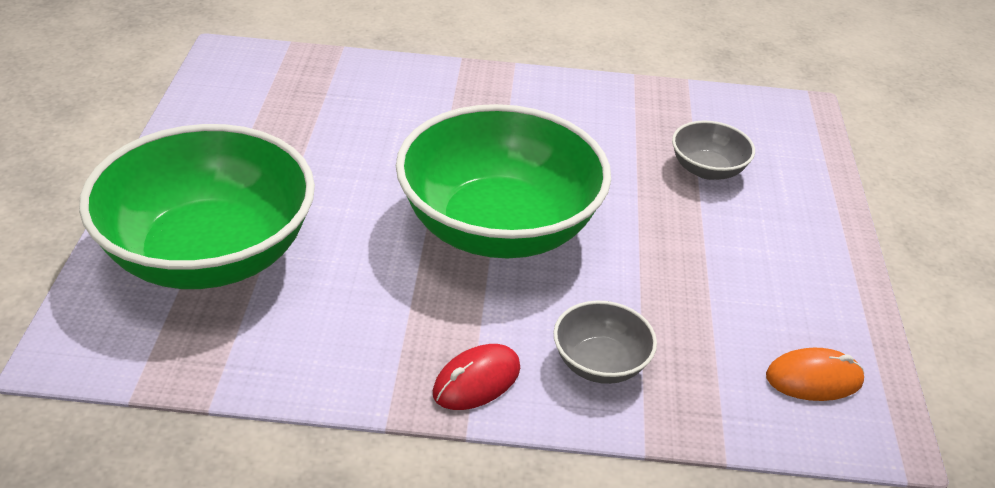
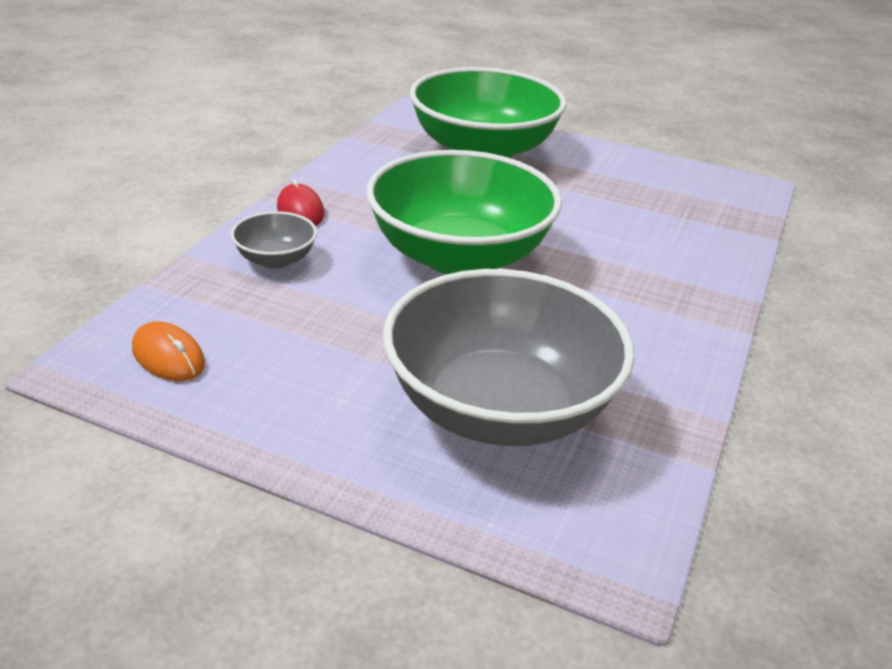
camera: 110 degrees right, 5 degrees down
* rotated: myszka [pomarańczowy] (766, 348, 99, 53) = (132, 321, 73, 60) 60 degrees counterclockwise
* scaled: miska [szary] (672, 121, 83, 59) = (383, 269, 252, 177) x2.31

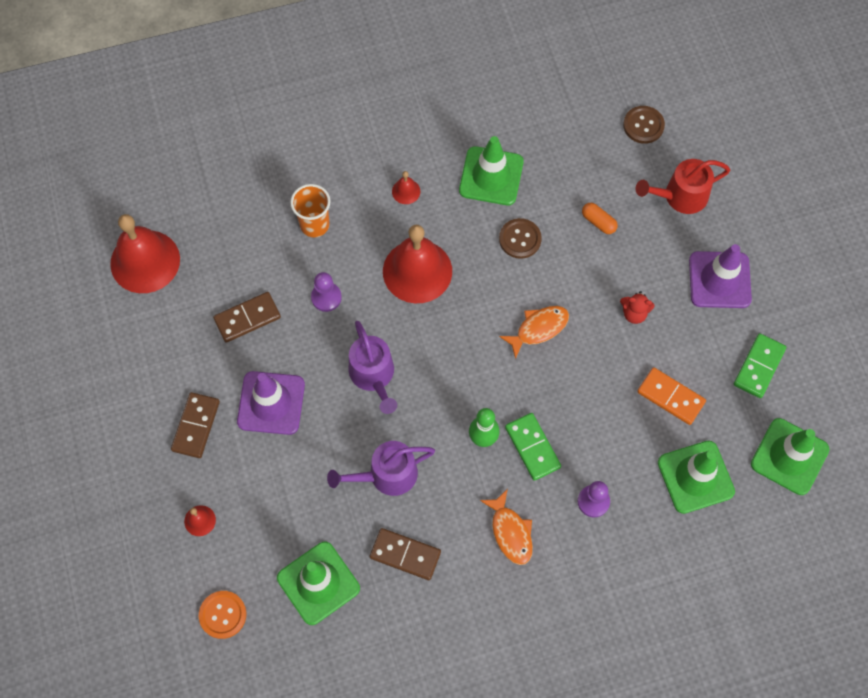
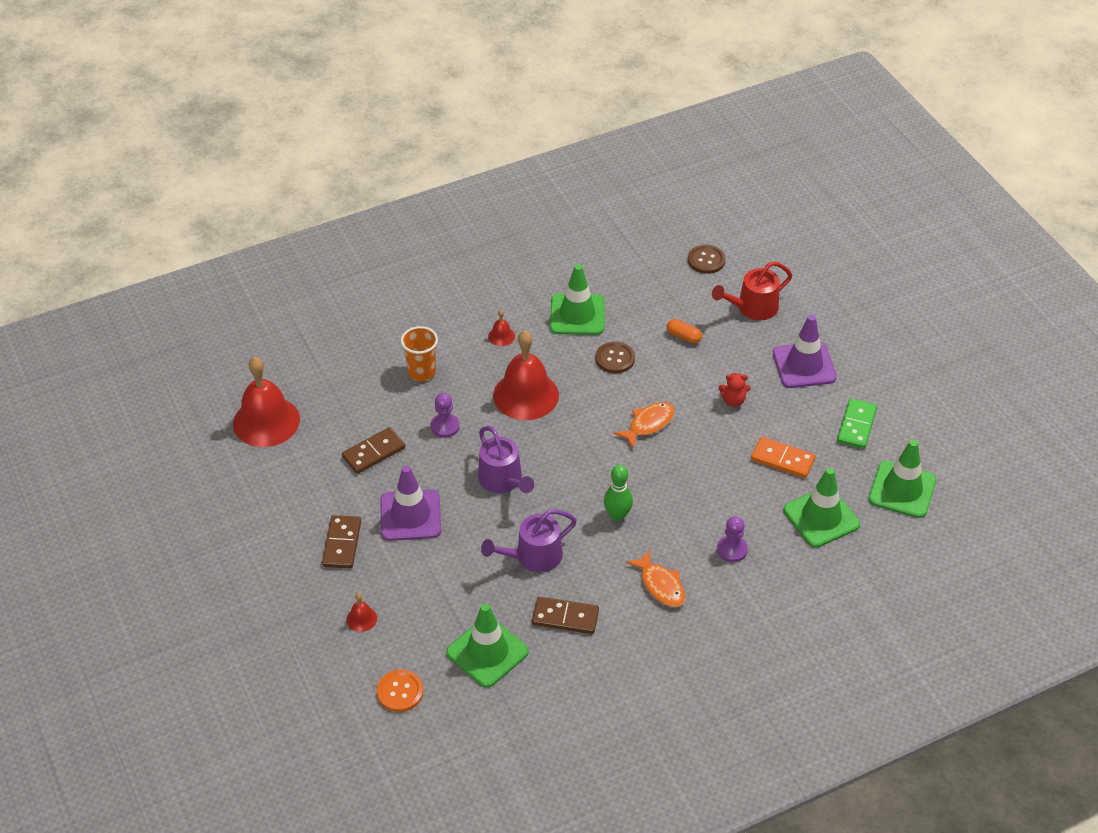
camera: 10 degrees left, 20 degrees down
* gone: kostka domina [zielony] (505, 413, 56, 68)

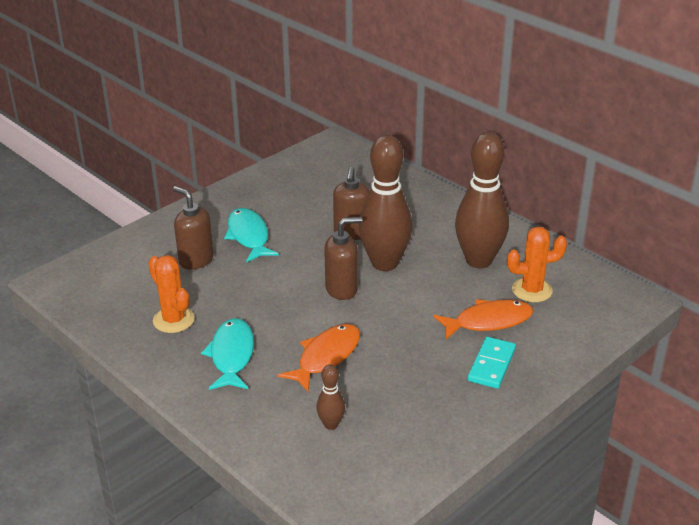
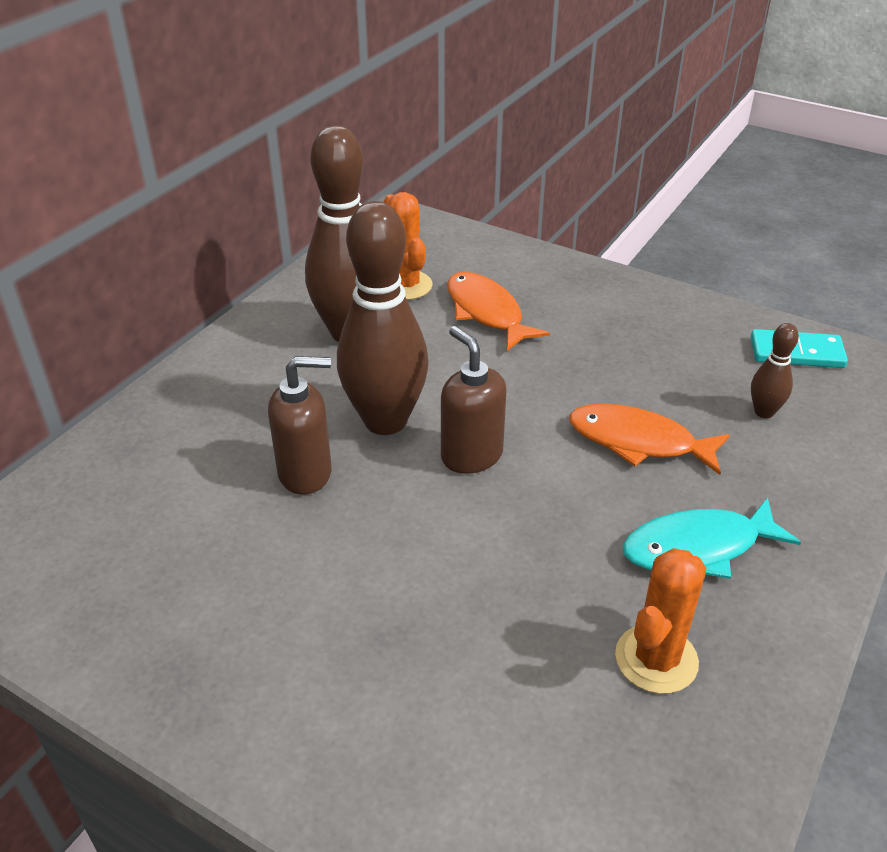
camera: 105 degrees left, 5 degrees up
* shifted: kostka domina [turkusowy] (468, 337, 48, 52) to (751, 329, 97, 39)
* gone: dozownik mydła [brązowy] (173, 186, 41, 84)
* gone: ryba [turkusowy] (224, 208, 55, 54)

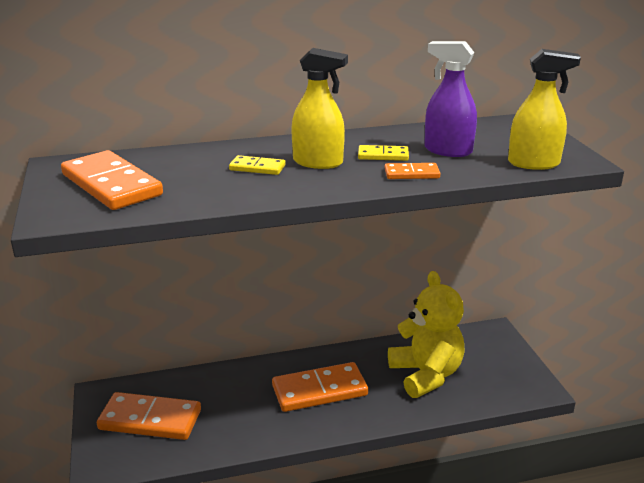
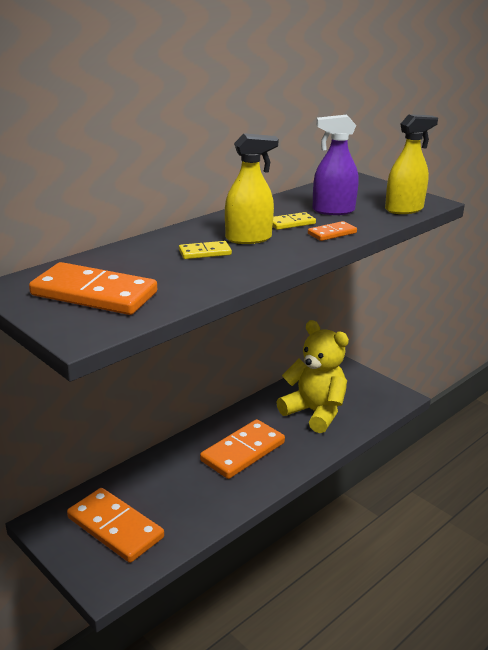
camera: 30 degrees left, 0 degrees up
* rotated: kostka domina [pomarańczowy] (97, 392, 104, 48) = (67, 488, 97, 75) 60 degrees clockwise

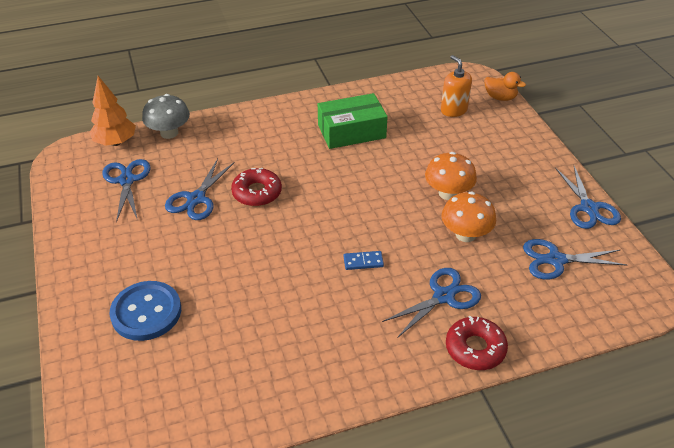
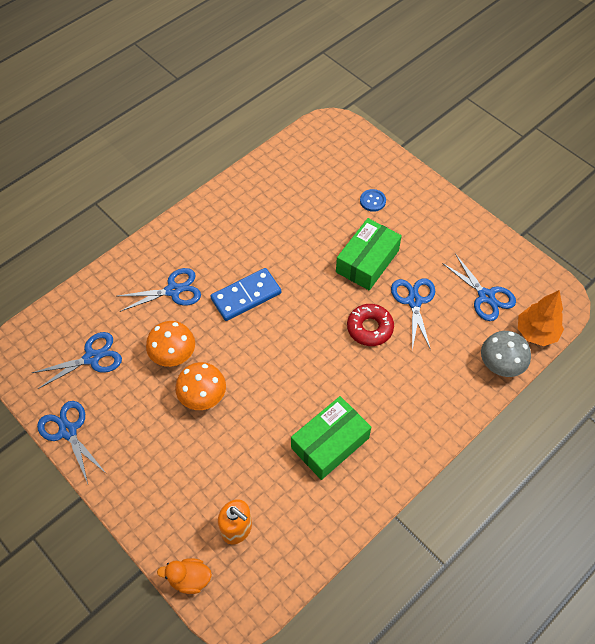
camera: 155 degrees right, 15 degrees up
* rotated: nożyczki [niebieski] (382, 268, 99, 70) = (118, 268, 83, 44) 135 degrees counterclockwise
* scaled: kostka domina [niebieski] (344, 251, 40, 19) = (210, 268, 71, 53) x2.02
* new: pudełko [zielony] (336, 218, 66, 73)
* scaled: guzik [niebieski] (110, 281, 71, 60) = (360, 189, 26, 23) x0.52
* gone: donut [czerwony] (446, 316, 62, 54)

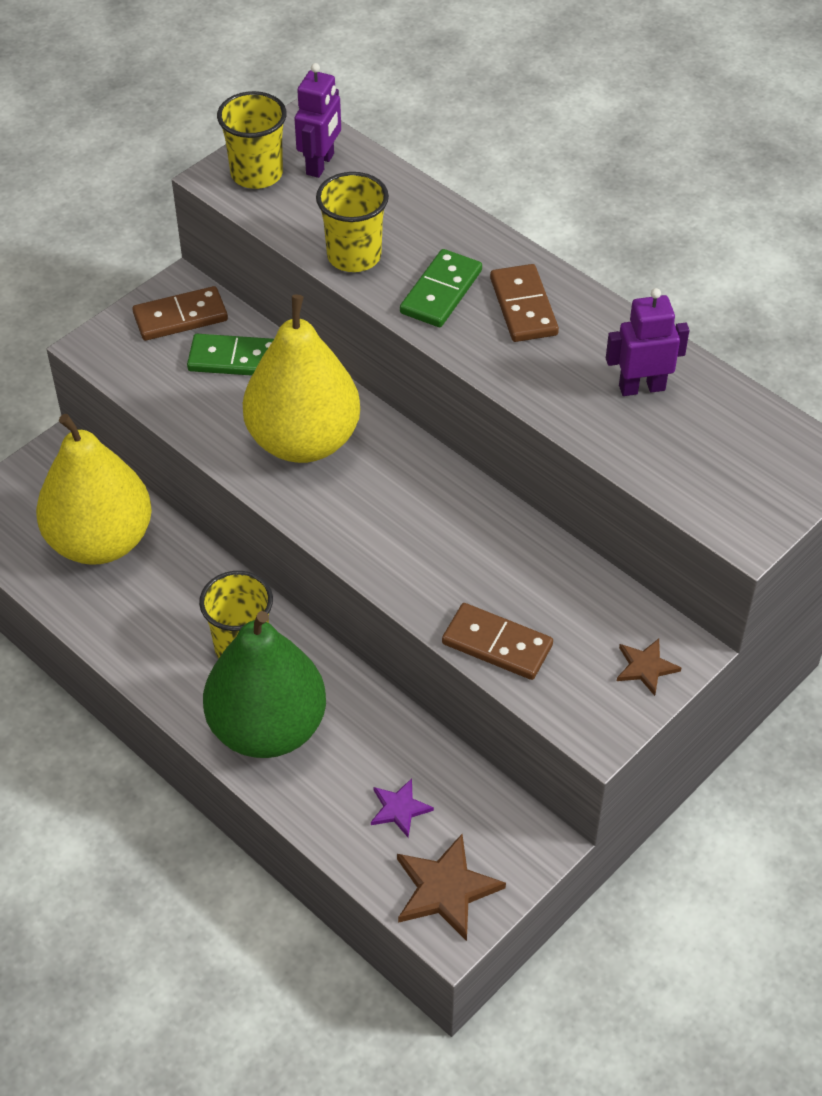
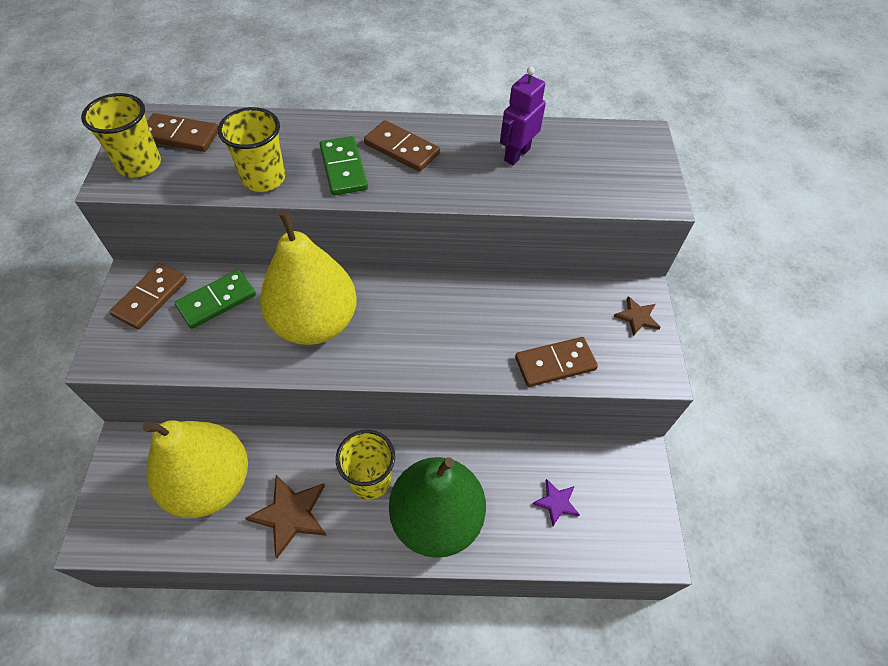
camera: 45 degrees left, 5 degrees up
* swapped: robot [fioletowy] (294, 63, 47, 115) to kostka domina [brązowy] (147, 113, 71, 39)
* shifted: gwiazda [brązowy] (397, 834, 109, 107) to (245, 475, 82, 83)

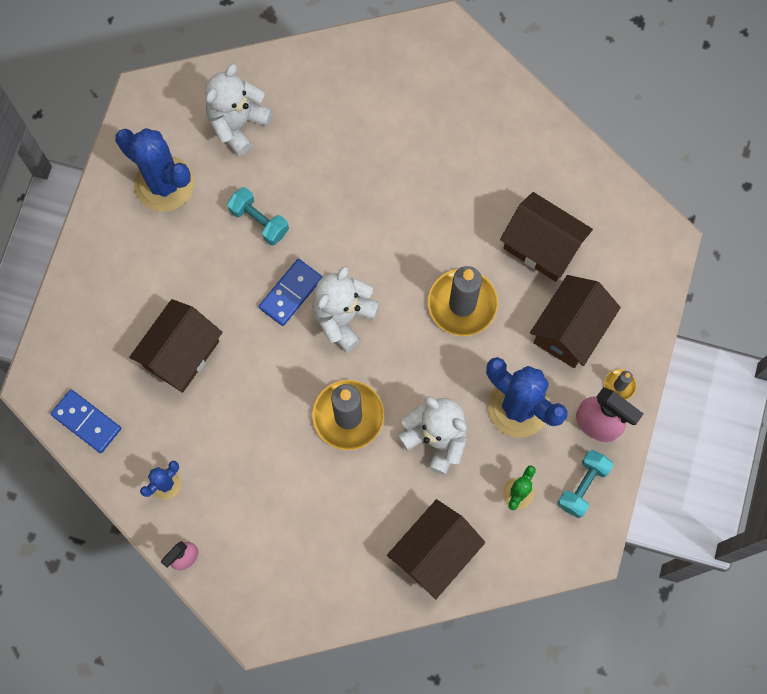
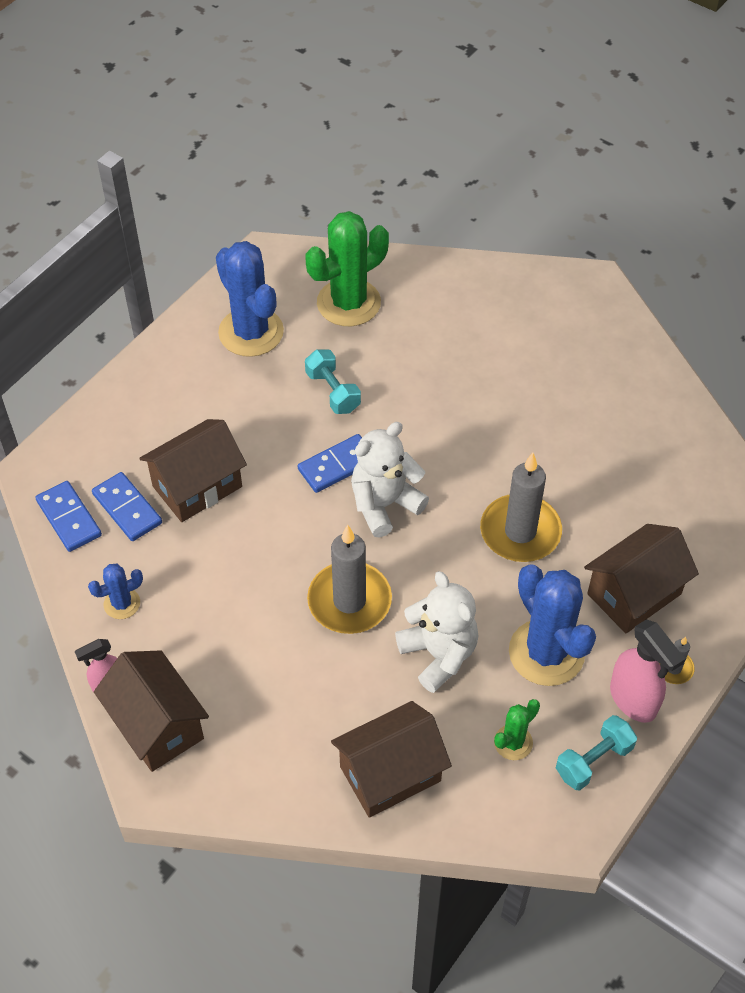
camera: 20 degrees right, 20 degrees down
* new: kostka domina [niebieski] (92, 472, 70, 69)
* shifted: domek [brązowy] (500, 192, 93, 90) to (94, 650, 115, 122)
* swapped: miś [biały] (205, 64, 68, 92) to kaktus [zielony] (305, 211, 84, 115)

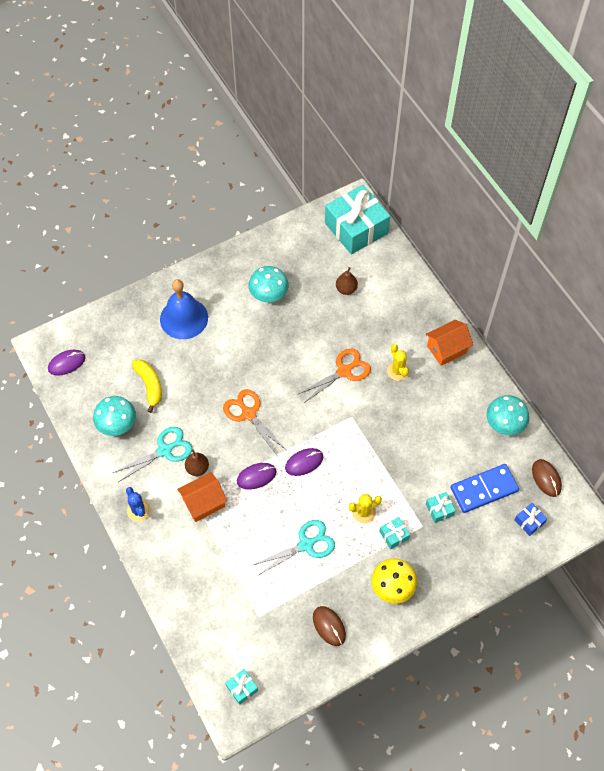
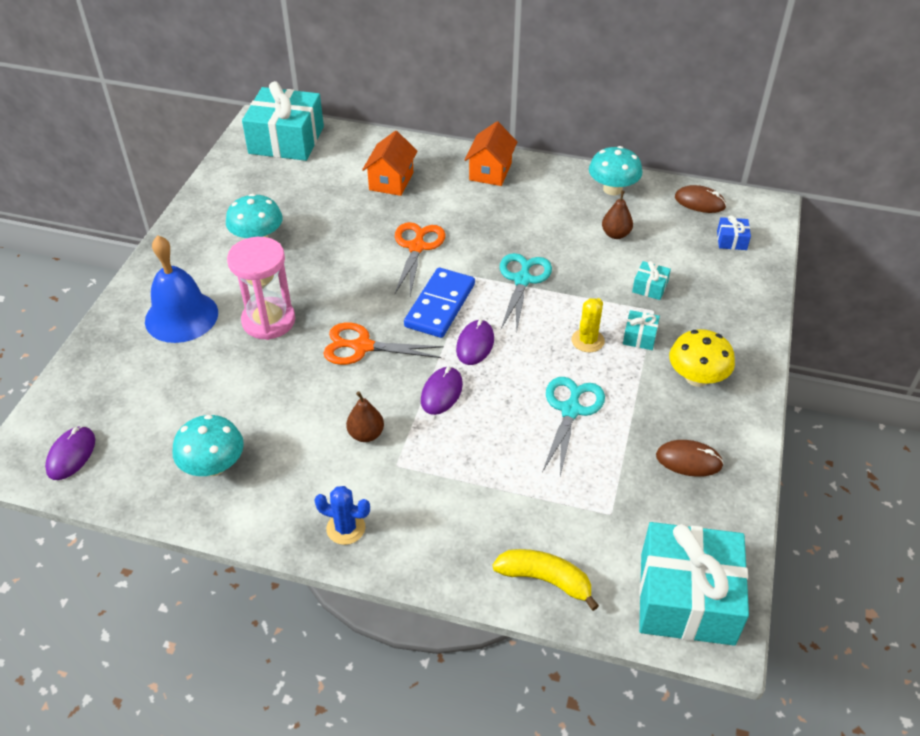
camera: 45 degrees left, 15 degrees down
* new: klepsydra [różowy] (227, 237, 68, 103)
* shifted: domek [pomarańczowy] (177, 472, 50, 50) to (362, 131, 55, 65)
* shifted: kostka domina [niebieski] (450, 464, 69, 49) to (404, 268, 71, 70)
* shifted: banan [żółty] (132, 359, 30, 54) to (492, 549, 107, 62)
* shifted: nożyczki [turkusowy] (113, 427, 79, 55) to (500, 253, 52, 80)
* shifted: gruszka [brązowy] (336, 267, 22, 28) to (602, 191, 31, 48)
* scaled: prezent [turkusowy] (225, 669, 33, 36) = (639, 522, 110, 124) x2.45
* gone: kaktus [żółty] (387, 344, 22, 37)

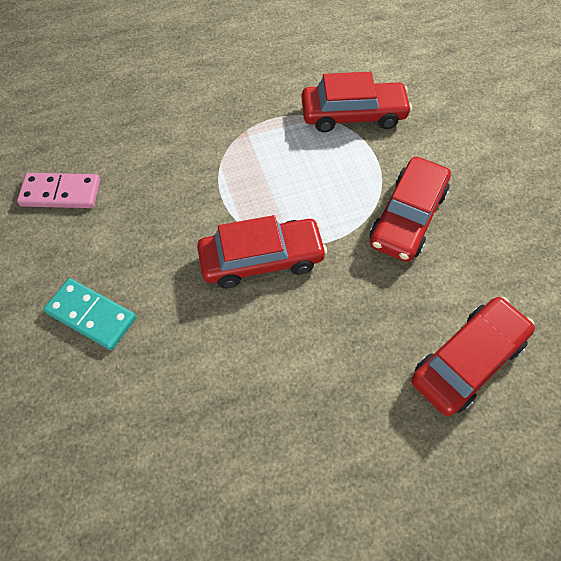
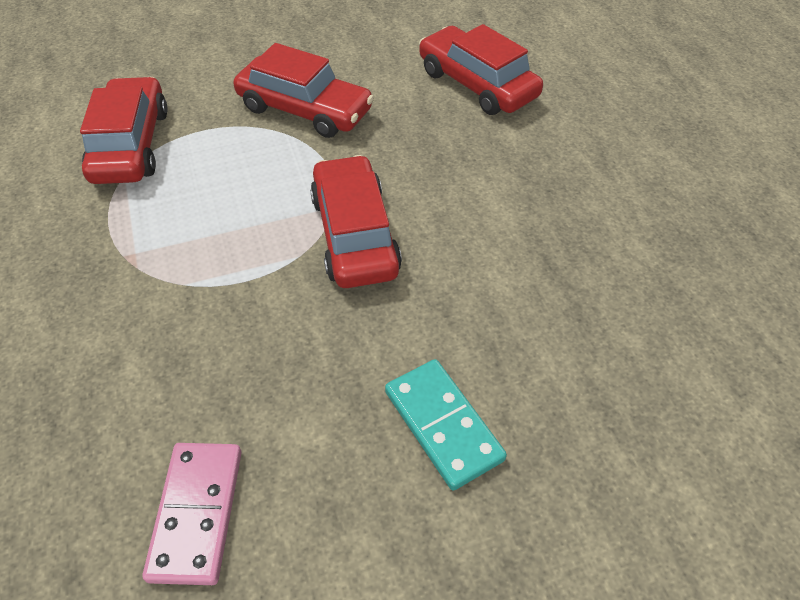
camera: 90 degrees left, 10 degrees down
* rotated: kostka domina [turkusowy] (43, 278, 93, 72) = (385, 359, 122, 132) 60 degrees counterclockwise

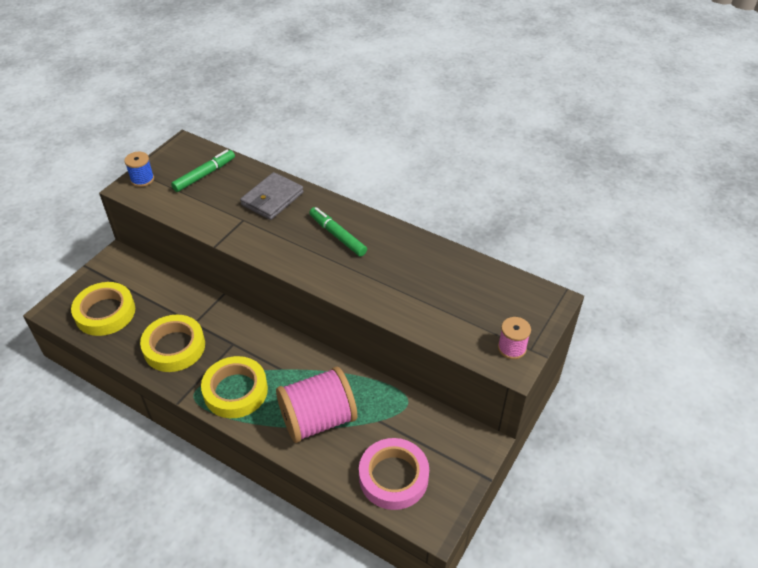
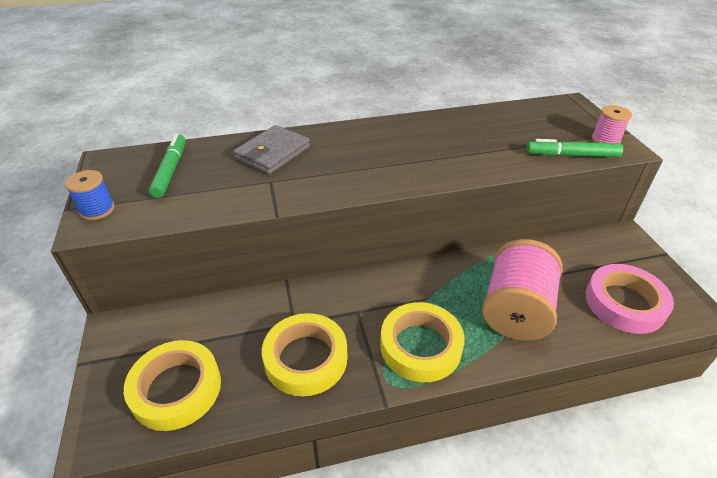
camera: 45 degrees left, 5 degrees down
* rotated: portfel [szary] (240, 172, 64, 48) = (233, 125, 77, 49) 45 degrees clockwise
* shifted: flamaster [zielony] (309, 207, 58, 50) to (527, 139, 96, 18)

